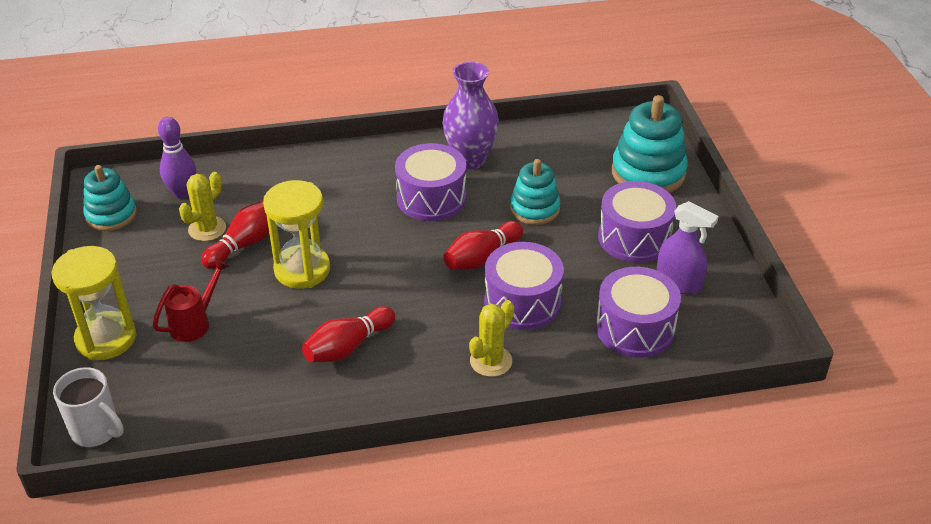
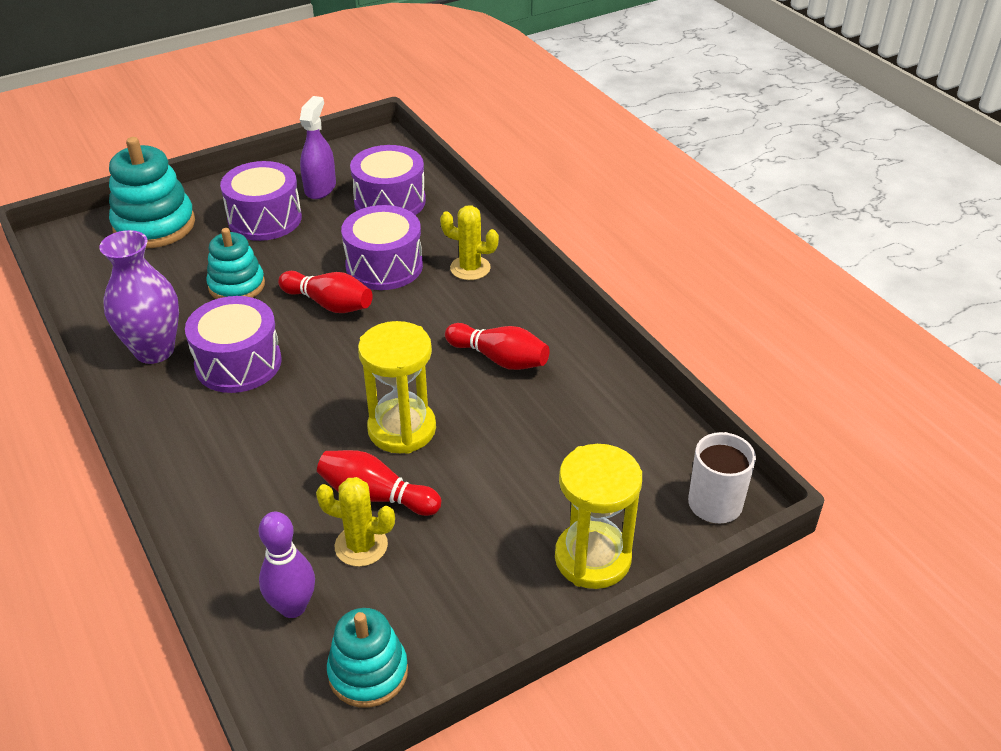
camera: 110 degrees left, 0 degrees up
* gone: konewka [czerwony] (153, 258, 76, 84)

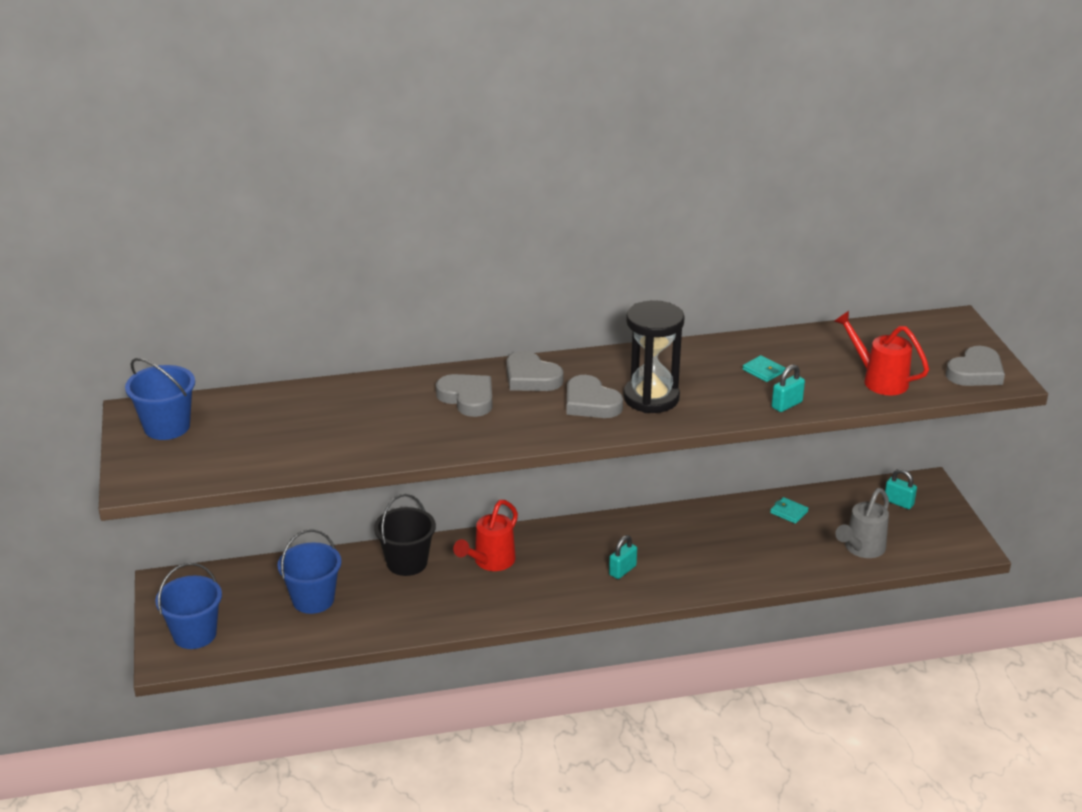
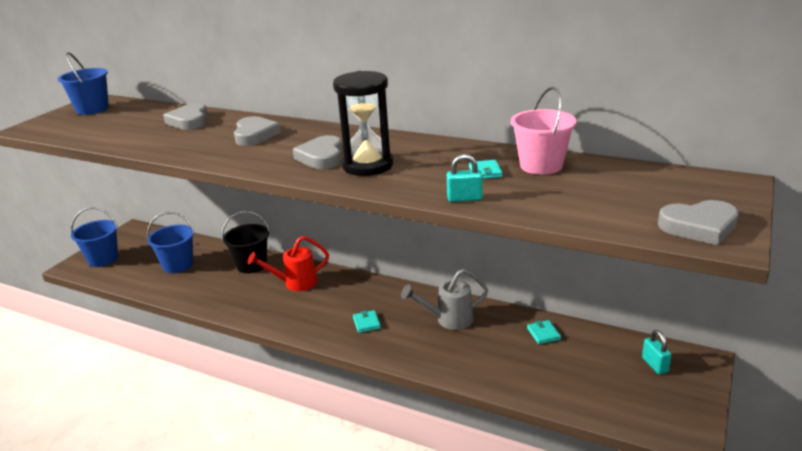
camera: 40 degrees right, 5 degrees down
* shifted: serce [szary] (506, 351, 58, 40) to (163, 103, 45, 27)
* swapped: kłódka [turkusowy] (609, 535, 28, 44) to portfel [turkusowy] (353, 310, 28, 23)
* shifted: konewka [szary] (835, 488, 54, 70) to (401, 269, 87, 61)
* new: wiadro [różowy] (511, 87, 66, 88)
* gone: konewka [czerwony] (834, 311, 95, 85)

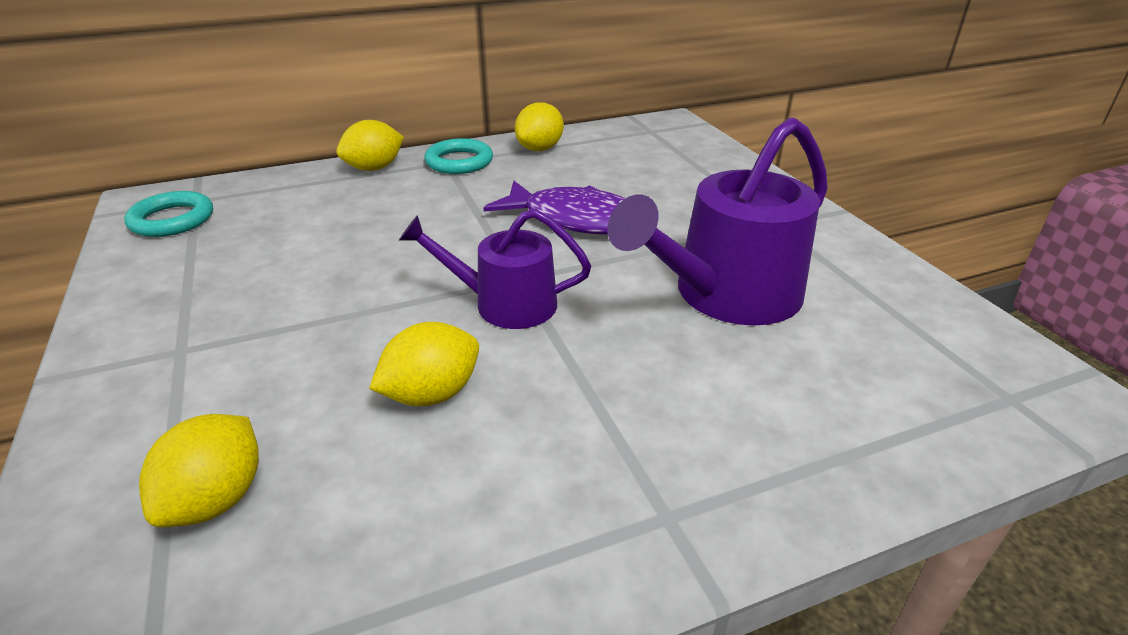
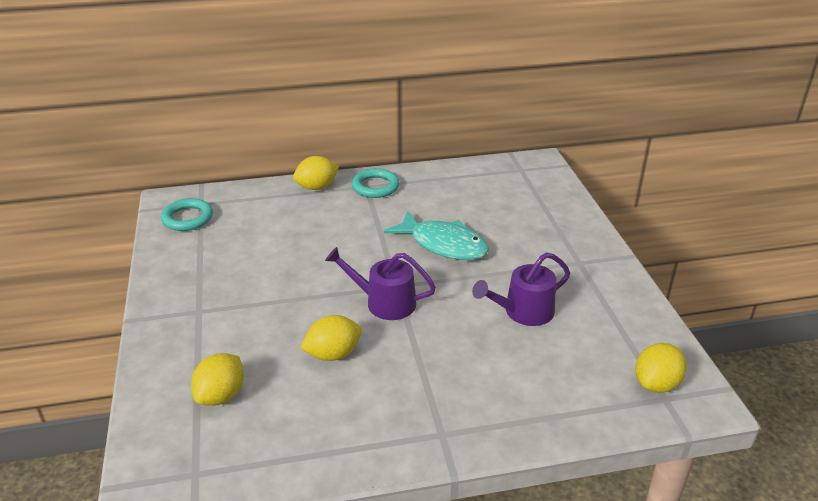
camera: 10 degrees right, 0 degrees up
* repainted: ryba [fioletowy] (483, 181, 143, 54) to ryba [turkusowy] (384, 211, 105, 49)
* scaled: konewka [fioletowy] (607, 117, 221, 209) = (472, 252, 98, 74) x0.62
* shifted: cytryna [żółty] (515, 102, 49, 49) to (635, 343, 52, 50)

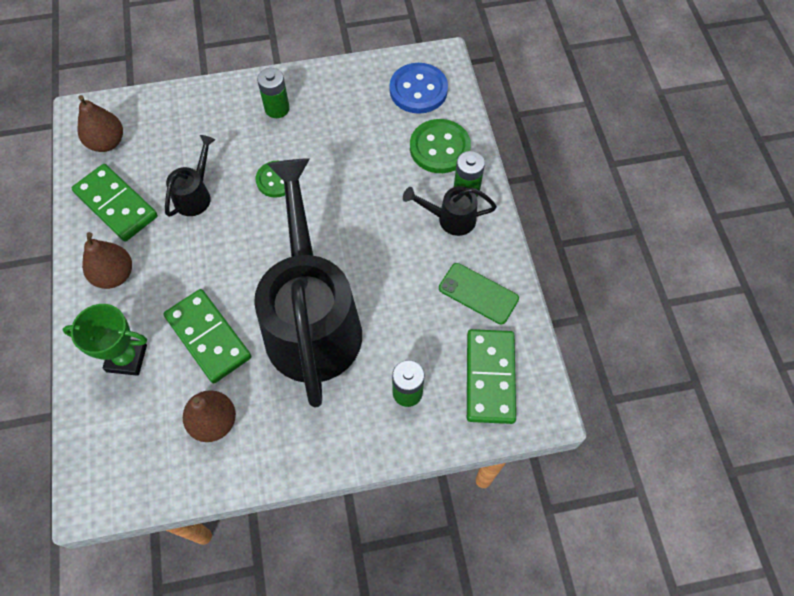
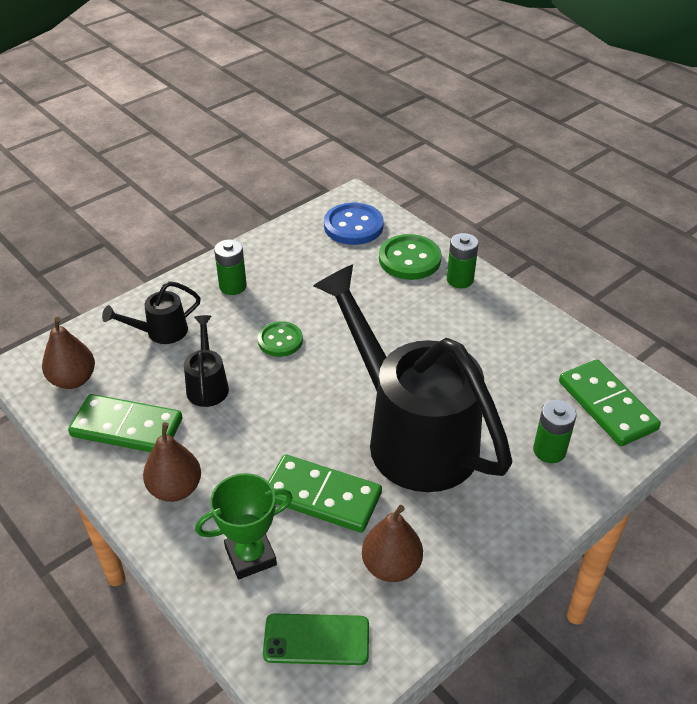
camera: 30 degrees left, 20 degrees down
* shifted: konewka [czarny] (403, 186, 94, 50) to (102, 281, 99, 63)
* shifted: telefon [zielony] (439, 263, 80, 61) to (263, 613, 106, 52)

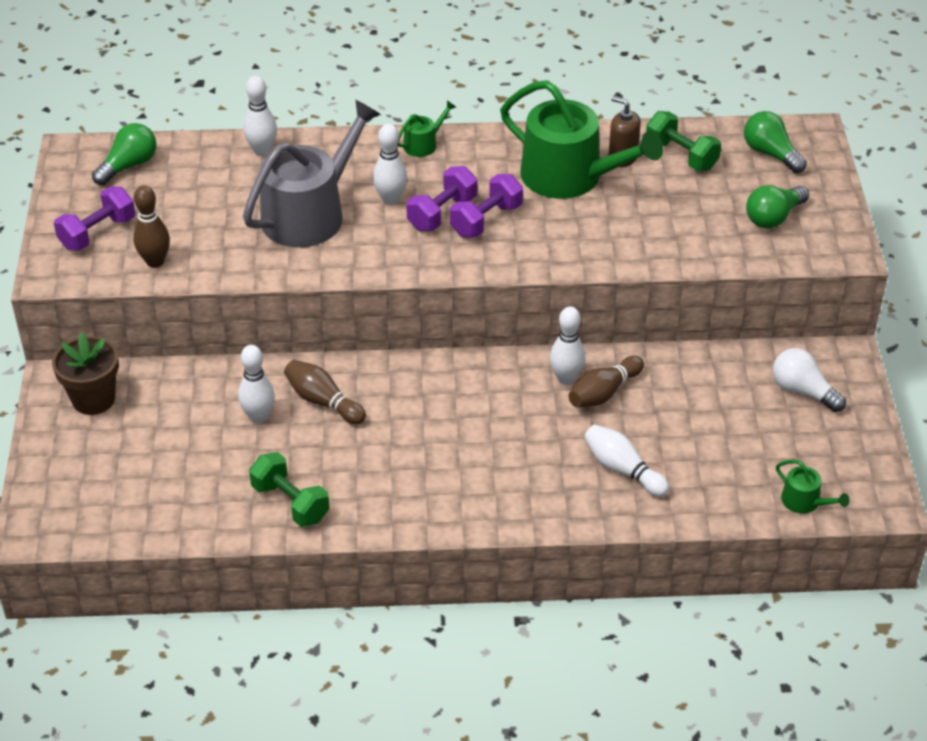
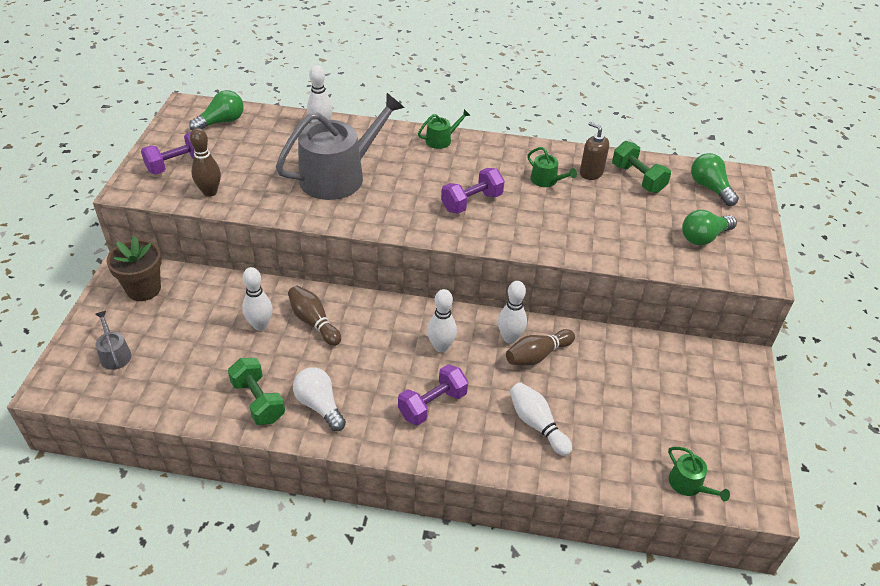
camera: 10 degrees right, 0 degrees up
* new: konewka [szary] (95, 311, 37, 59)
* shifted: żarówka [biały] (773, 348, 73, 64) to (293, 367, 53, 64)
* shifted: hantel [fioletowy] (406, 166, 71, 65) to (398, 364, 70, 61)
* shifted: kręgiel [biały] (373, 124, 34, 81) to (427, 289, 30, 63)
* scaled: konewka [zielony] (500, 80, 163, 119) = (527, 147, 50, 40) x0.42

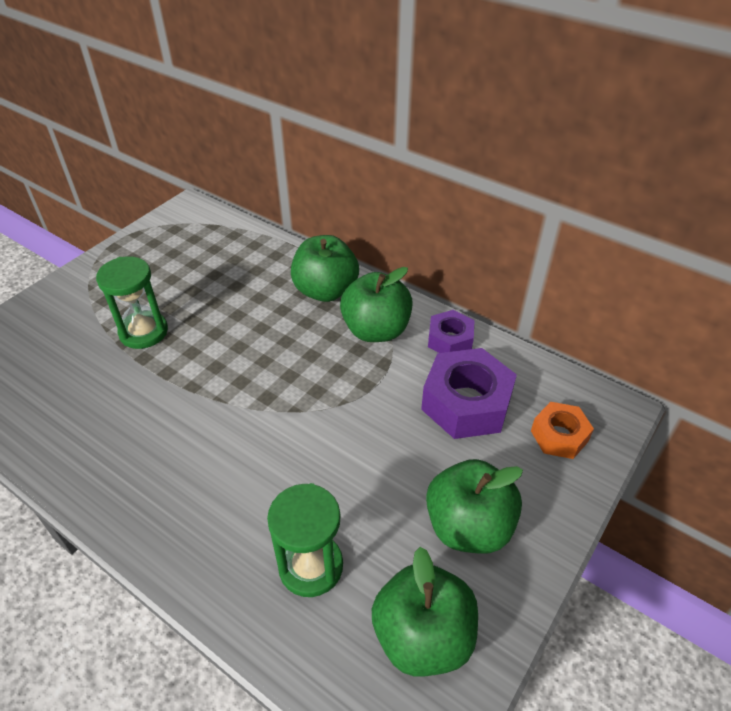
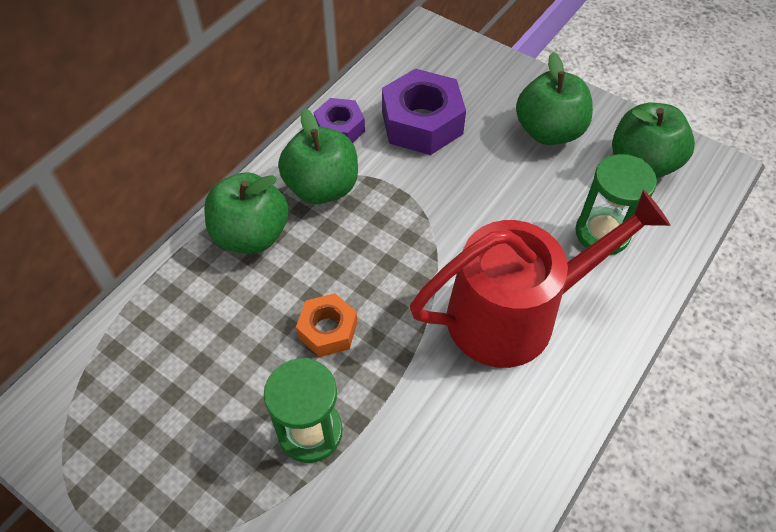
camera: 90 degrees left, 10 degrees up
* shifted: nakrętka [pomarańczowy] (531, 402, 63, 57) to (296, 293, 61, 64)
* new: konewka [czerwony] (410, 190, 261, 178)

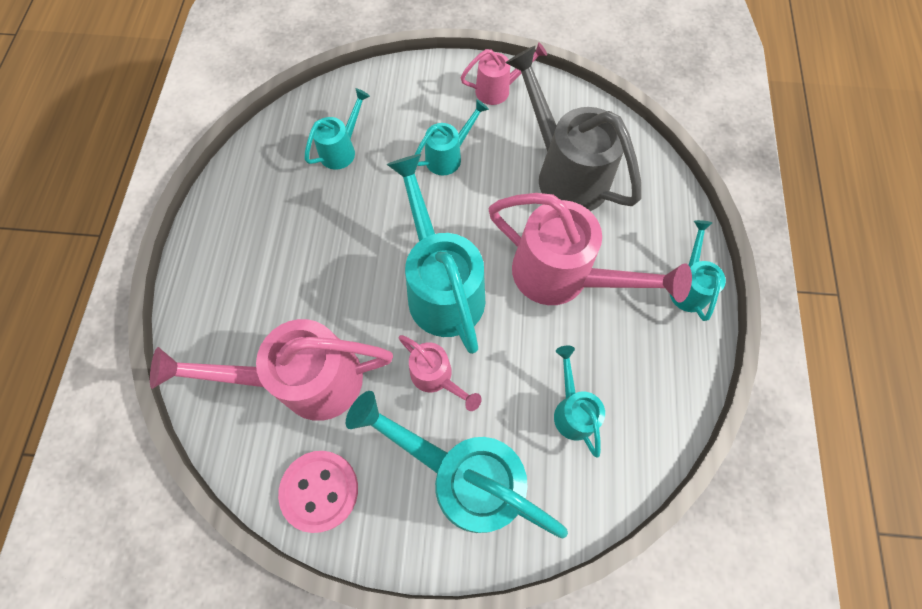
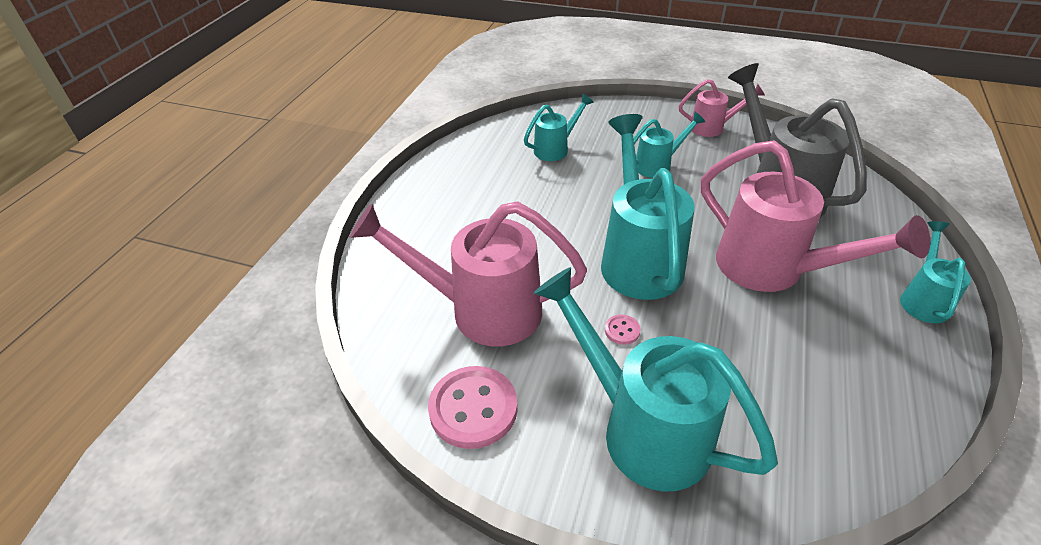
camera: 15 degrees right, 25 degrees down
* swapped: konewka [różowy] (399, 335, 83, 76) to guzik [różowy] (605, 315, 36, 30)
* gone: konewka [turkusowy] (554, 346, 51, 112)

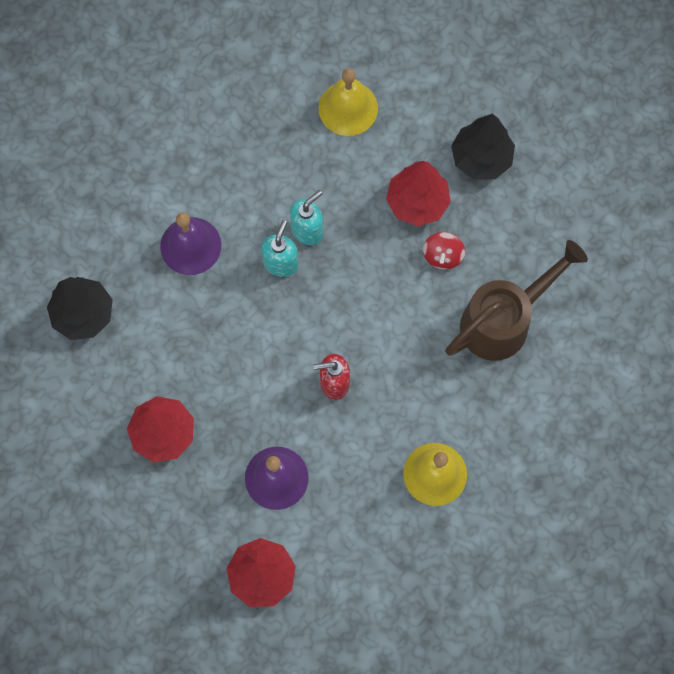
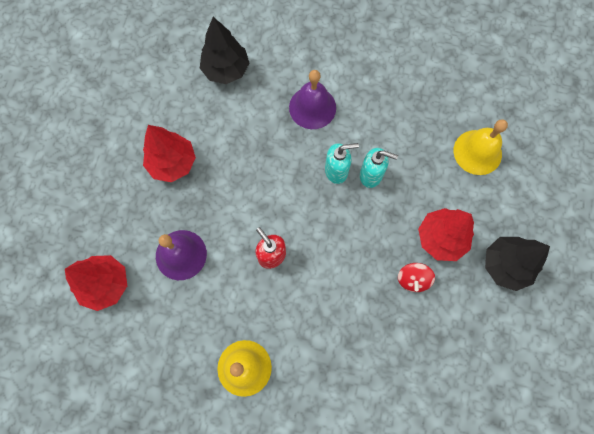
camera: 60 degrees right, 0 degrees up
* rotated: bączek [czerwony] (423, 232, 42, 37) = (398, 263, 37, 29) 60 degrees counterclockwise
* gone: konewka [brązowy] (445, 240, 143, 121)

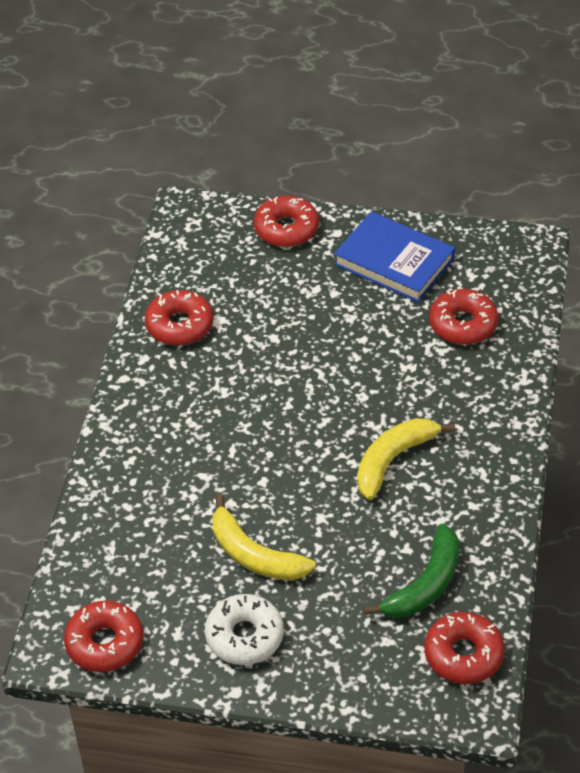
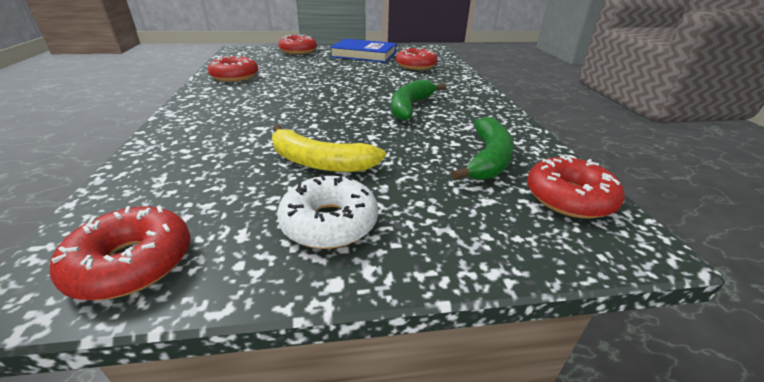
camera: 20 degrees left, 15 degrees down
* repainted: banan [żółty] (357, 418, 98, 82) to banan [zielony] (391, 79, 56, 42)

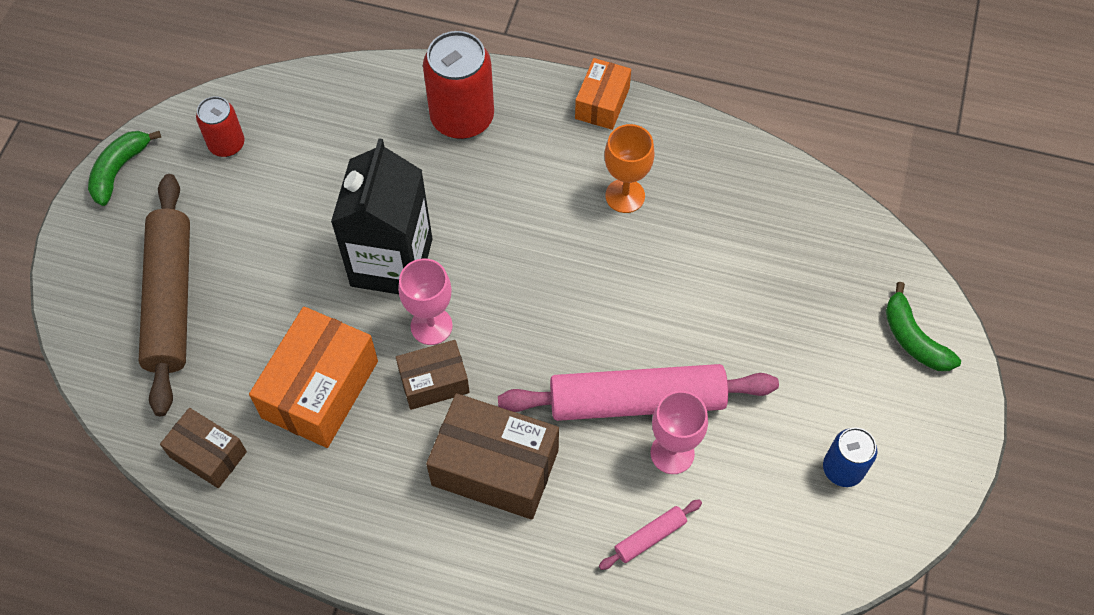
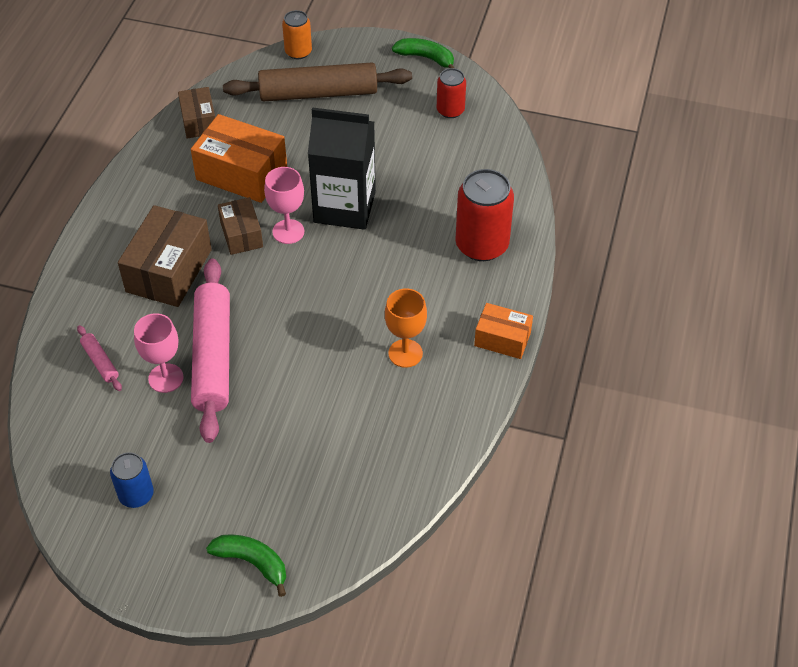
camera: 90 degrees right, 10 degrees down
* rotated: pudełko [brązowy] (160, 408, 87, 80) = (178, 87, 37, 51) 45 degrees counterclockwise
* rotated: banan [zielony] (886, 282, 75, 89) = (206, 534, 80, 63) 60 degrees clockwise
* new: puszka [pomarańczowy] (282, 10, 30, 49)

